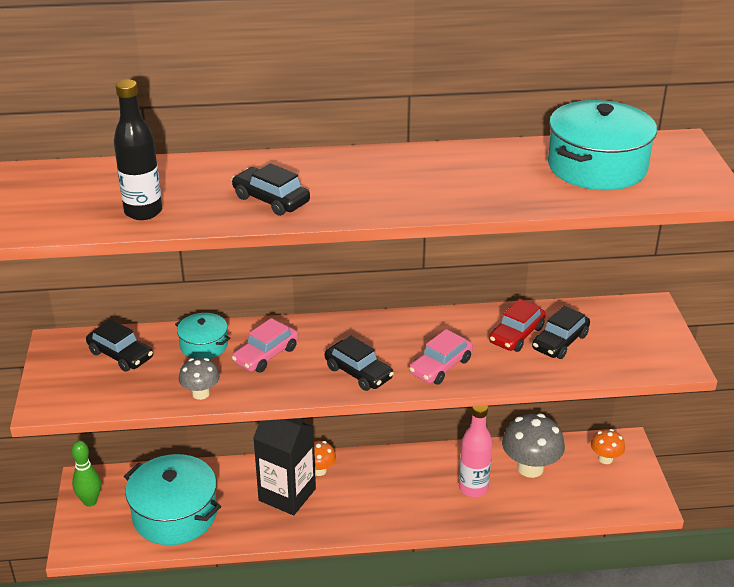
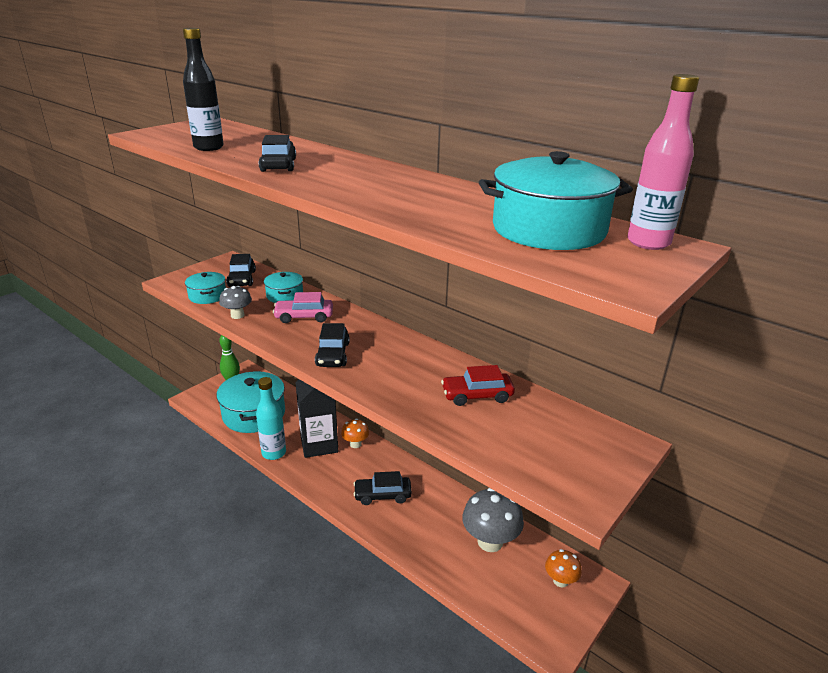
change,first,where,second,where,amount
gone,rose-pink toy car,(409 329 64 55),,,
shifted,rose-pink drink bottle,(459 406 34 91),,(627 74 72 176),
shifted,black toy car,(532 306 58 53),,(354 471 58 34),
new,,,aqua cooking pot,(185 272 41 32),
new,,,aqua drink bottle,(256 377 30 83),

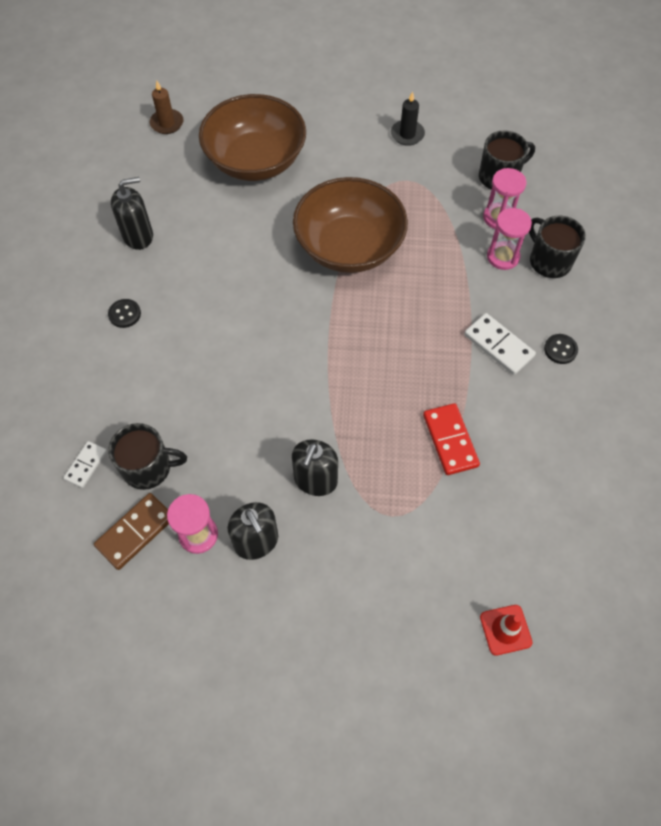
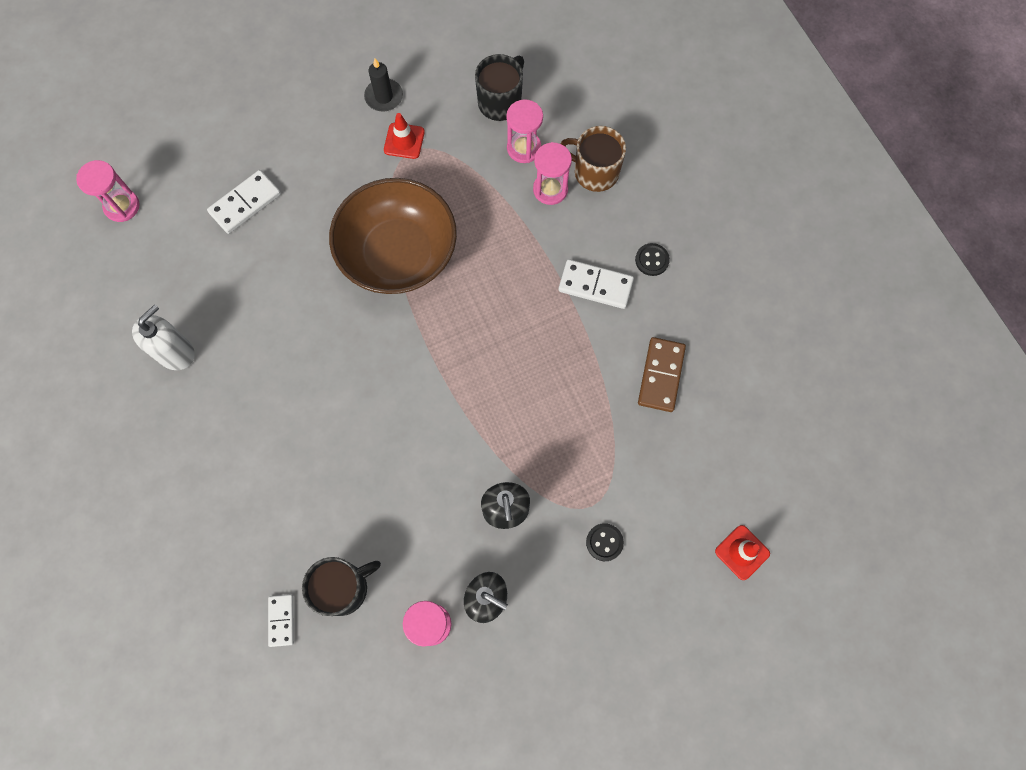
change,first,where,second,where,amount
shifted,dark brown domino tile,(94 493 75 77),,(638 337 48 75),
shifted,black shirt button,(108 299 33 29),,(586 523 38 38),
repainted,black soap pump,(111 177 42 73),snow-white soap pump,(132 305 63 65),
swapped,dark brown pillar candle,(150 81 33 53),rose-pink sandglass,(76 160 64 62),
swapped,dark brown deep dish,(199 94 107 87),snow-white domino tile,(207 170 74 64),
gone,scarlet domino tile,(423 403 57 72),,,
repainted,black coffee mug,(529 216 57 62),dark brown coffee mug,(561 126 65 66),
new,,,scarlet safety cone,(384 113 41 46),

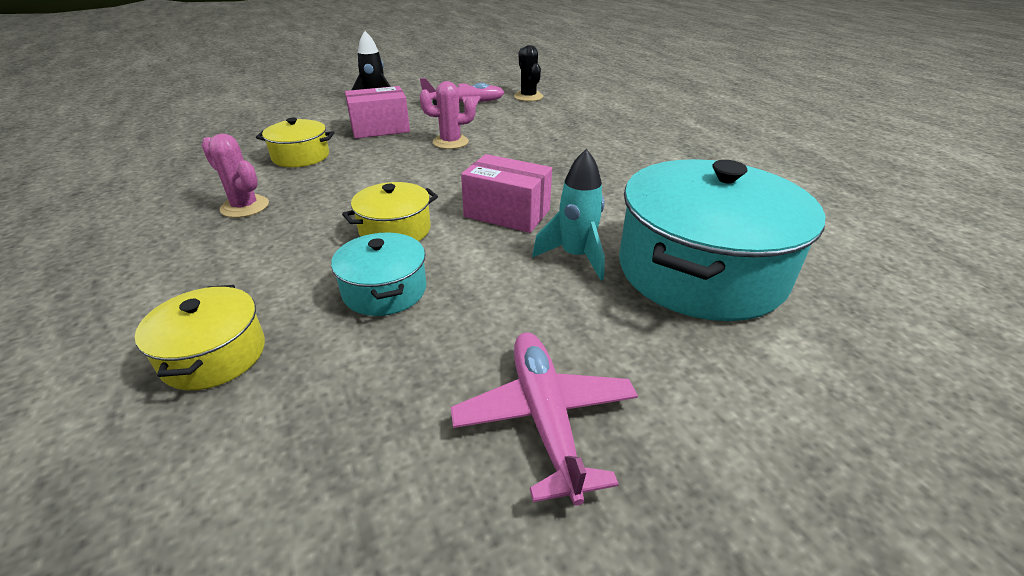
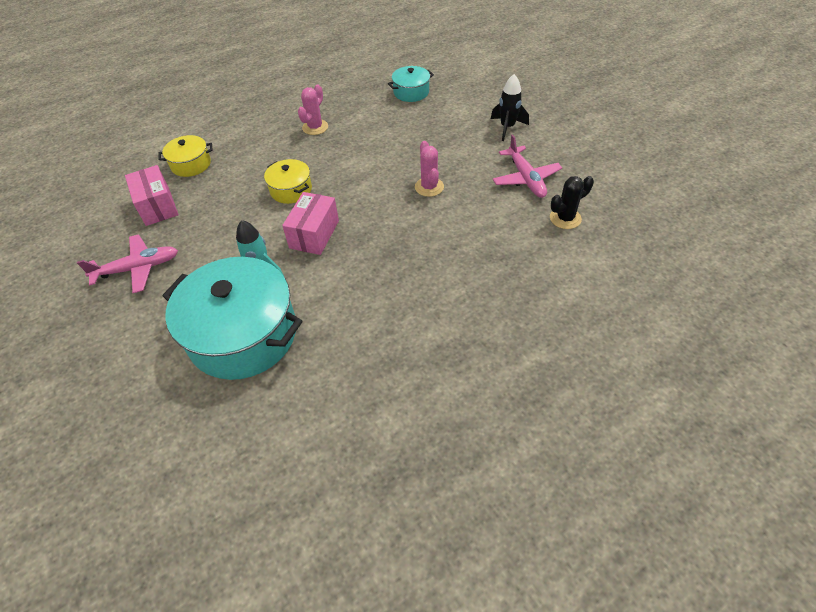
change,first,where,second,where,amount
gone,bright yellow cooking pot,(256 118 78 49),,,
shifted,aqua cooking pot,(331 232 95 84),,(388 66 46 36),
shifted,rose-pink parcel,(345 86 65 53),,(125 165 54 61),

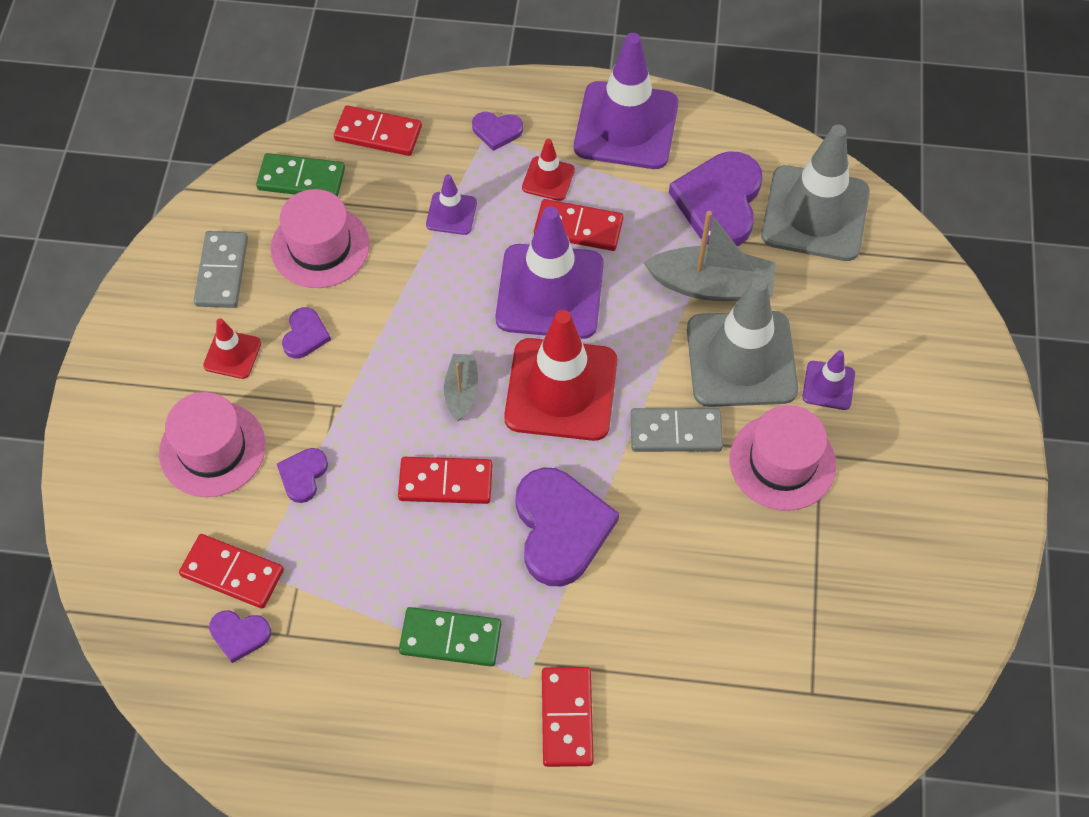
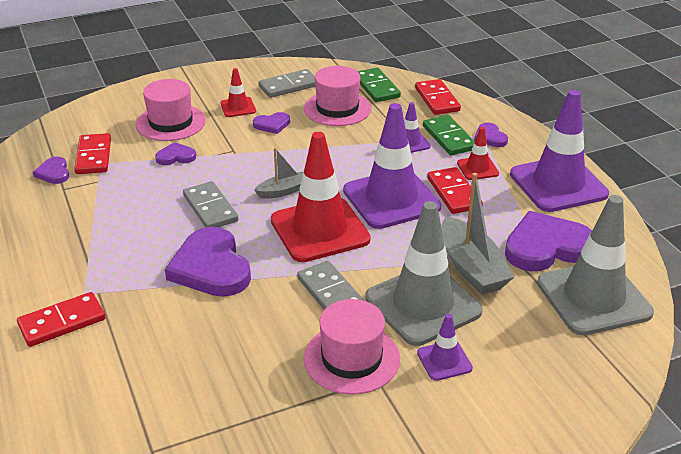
change,first,where,second,where,amount
repainted,scarlet domino tile,(398 457 94 47),gray domino tile,(183 181 55 46),
shifted,leaf-green domino tile,(399 607 102 60),,(423 115 52 40),
rotated,royal purple heart shape,(515 468 104 118),,(165 227 86 70),105 degrees clockwise

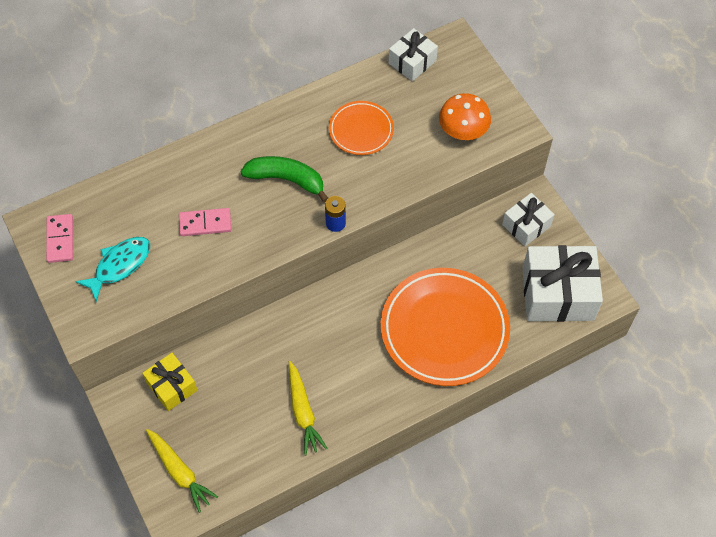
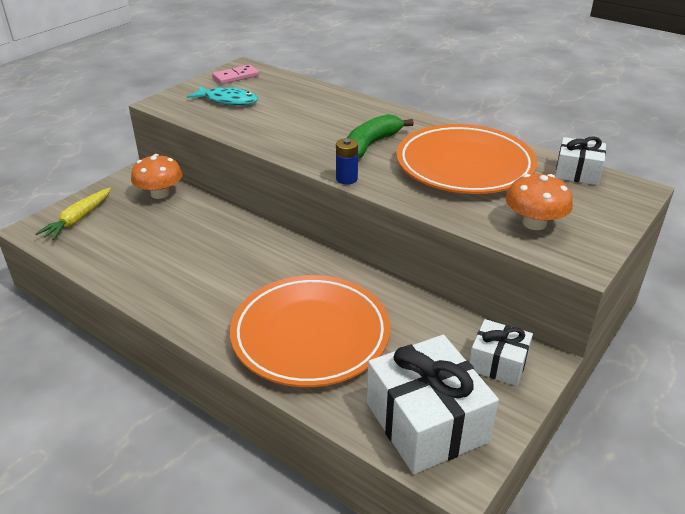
change,first,where,second,where,amount
swapped,bright yellow present,(142 353 56 58),bright orange fungus,(131 154 52 45),
gone,rose-pink domino tile,(179 208 52 28),,,
rotated,leaf-green banana fruit,(241 156 87 47),,(347 114 67 44),135 degrees counterclockwise
gone,bright yellow carrot,(289 361 39 94),,,
scaled,bright orange flat dish,(329 101 65 54),,(396 124 141 70),x1.93

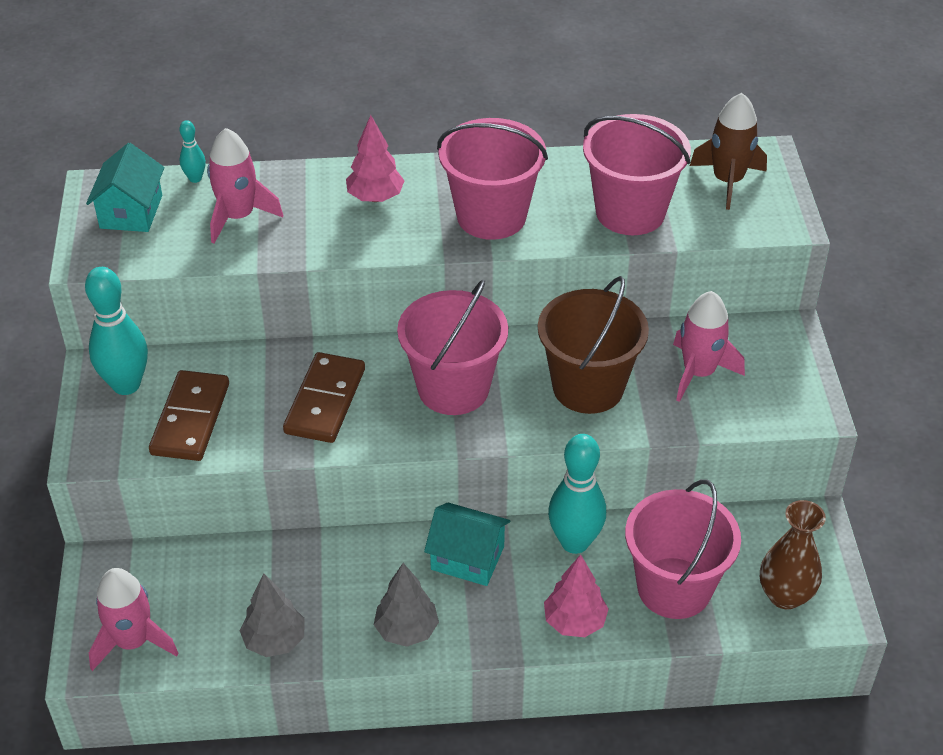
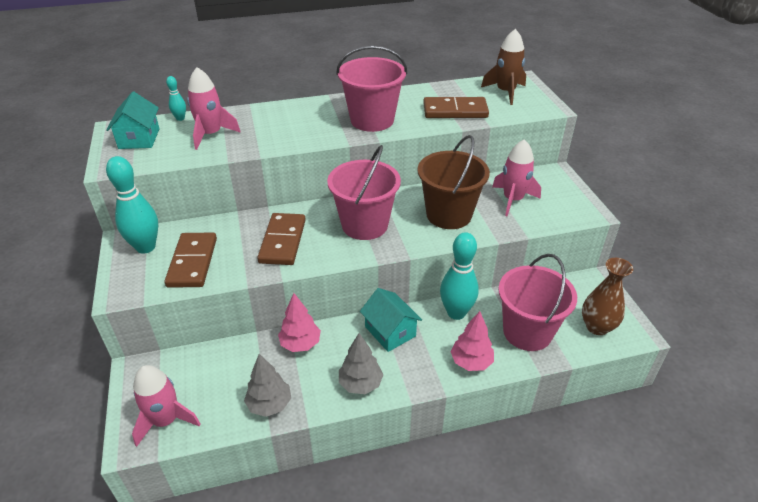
change,first,where,second,where,amount
shifted,rose-pink fir tree,(346 115 59 87),,(278 293 43 59),
rotated,aqua cottage,(424 502 86 84),,(360 288 62 64),45 degrees clockwise
swapped,rose-pink pail,(583 114 108 121),dark brown domino tile,(423 97 66 21),

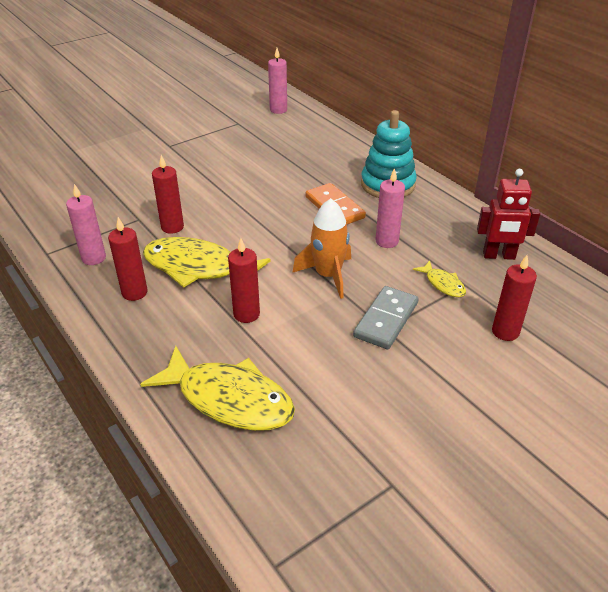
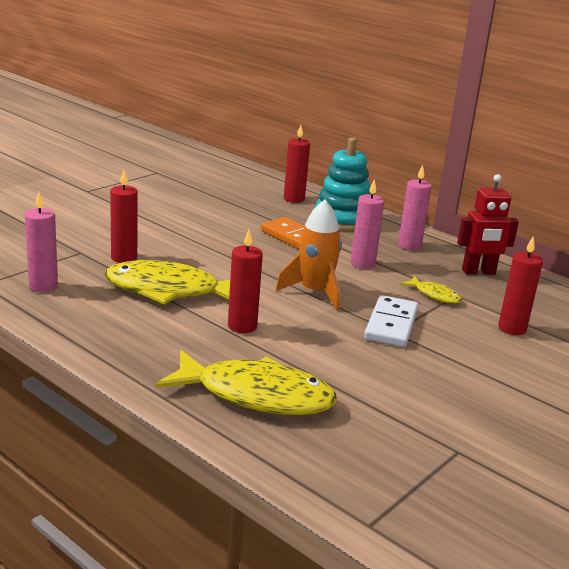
change,first,where,second,where,amount
shifted,scarlet pillar candle,(108 217 40 84),,(284 125 26 78),
shifted,rose-pink pillar candle,(268 48 19 66),,(398 165 34 85),
repainted,gray domino tile,(353 286 66 63),snow-white domino tile,(364 295 54 52),

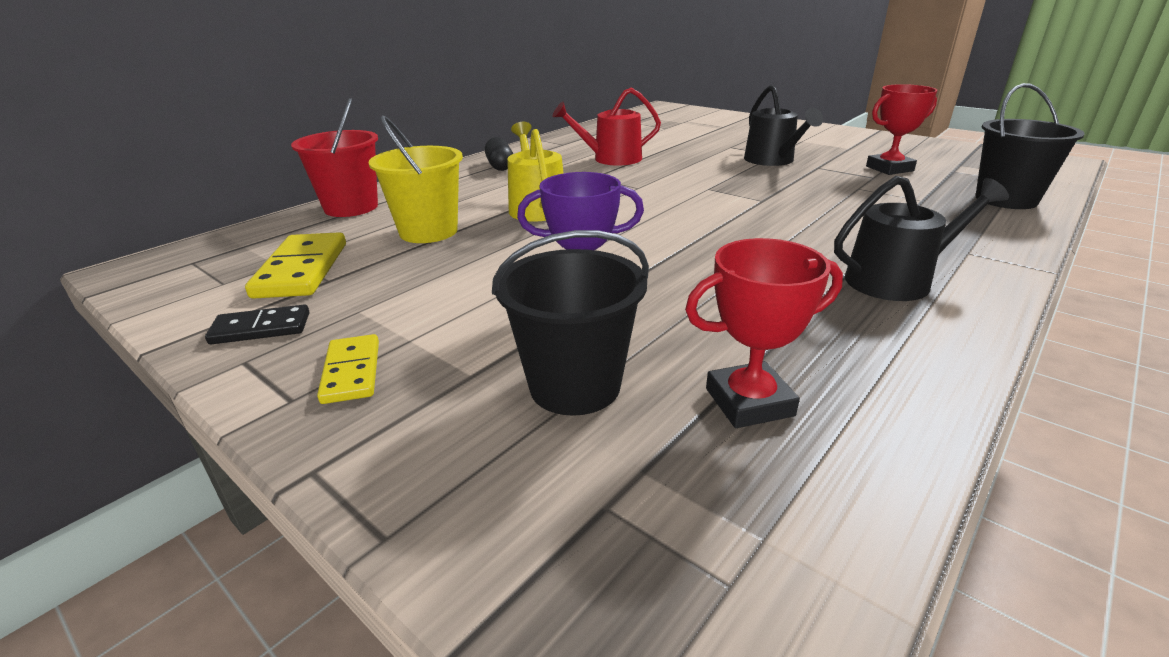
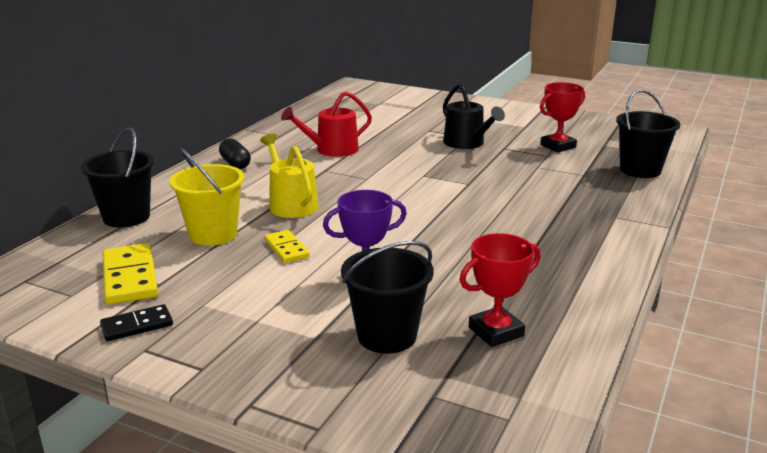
change,first,where,second,where,amount
repainted,scarlet pail,(291 98 87 119),black pail,(81 127 73 101),
shifted,bright yellow domino tile,(317 334 62 70),,(264 230 46 33),
gone,black watering can,(834 176 175 125),,,

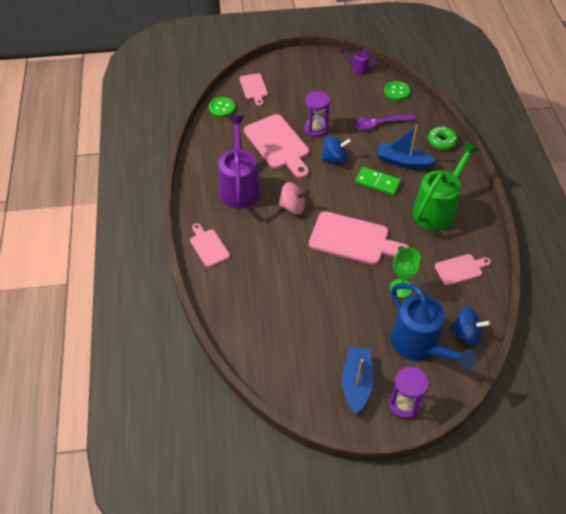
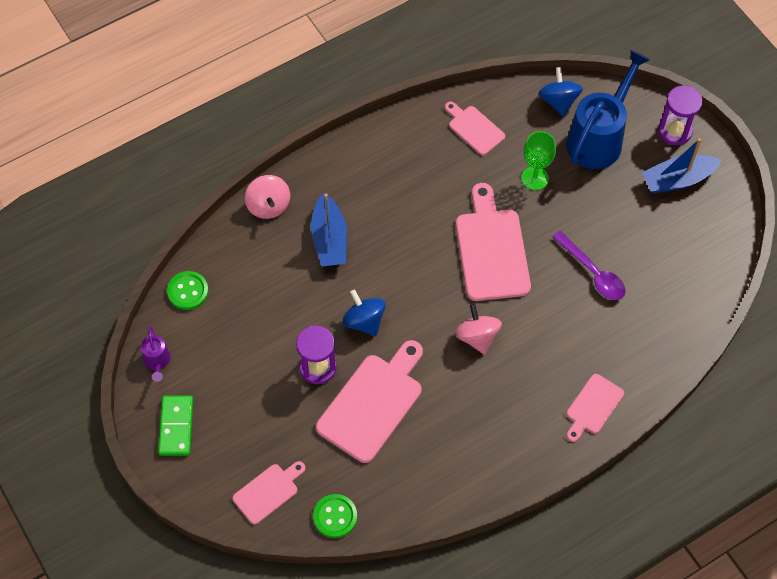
change,first,where,second,where,amount
gone,royal purple watering can,(219 116 42 93),,,
shifted,royal purple tablespoon,(354 114 62 16),,(552 231 74 69),
shifted,leaf-green domino tile,(355 167 46 29),,(158 395 35 61),
gone,leaf-green watering can,(412 142 68 89),,,
swapped,leaf-green doughnut,(428 126 30 24),rose-pink spinning top,(245 175 45 44),

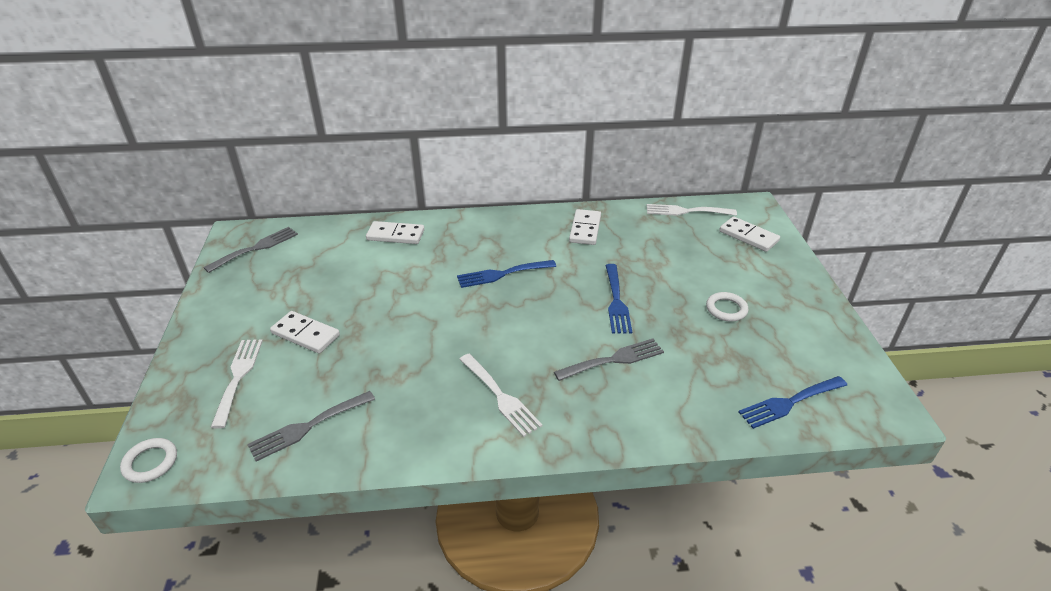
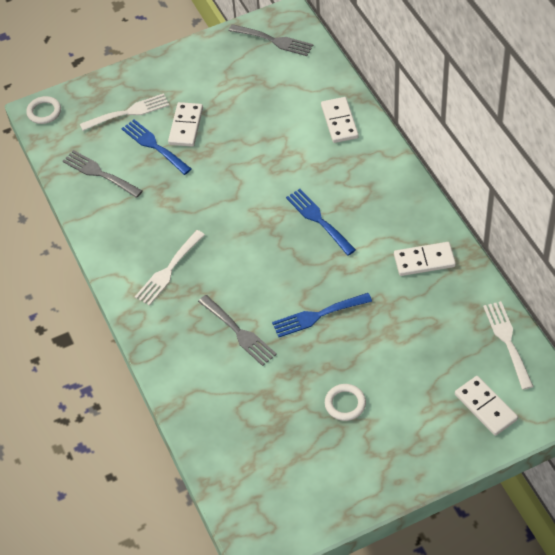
change,first,where,second,where,amount
rotated,snow-white domino tile,(719 216 61 36),,(455 376 63 60),60 degrees counterclockwise
shifted,cobalt dinner fork,(738 376 109 53),,(121 119 70 56),

